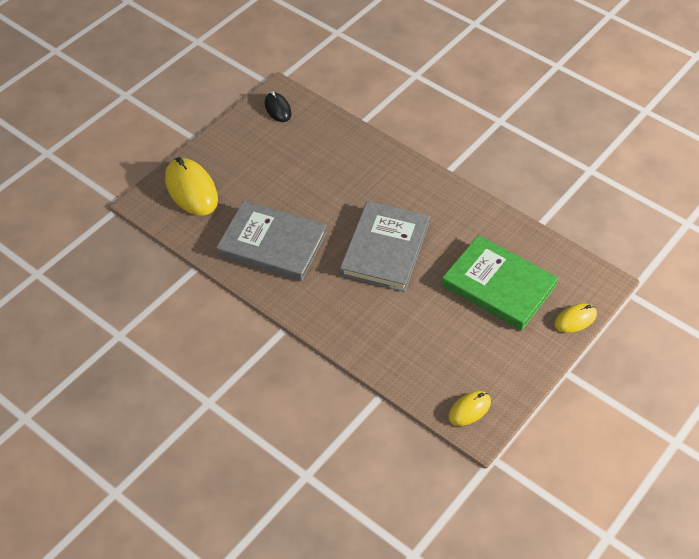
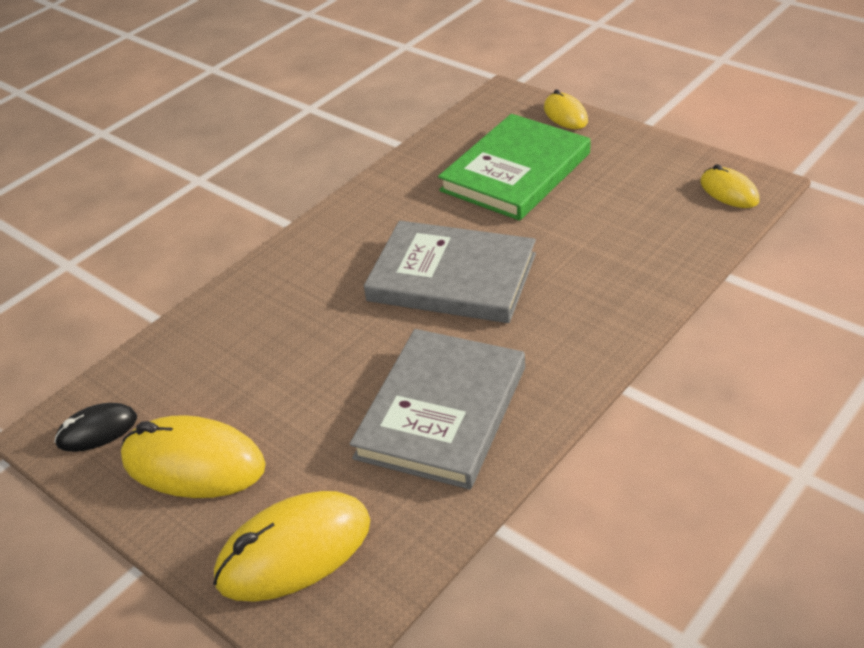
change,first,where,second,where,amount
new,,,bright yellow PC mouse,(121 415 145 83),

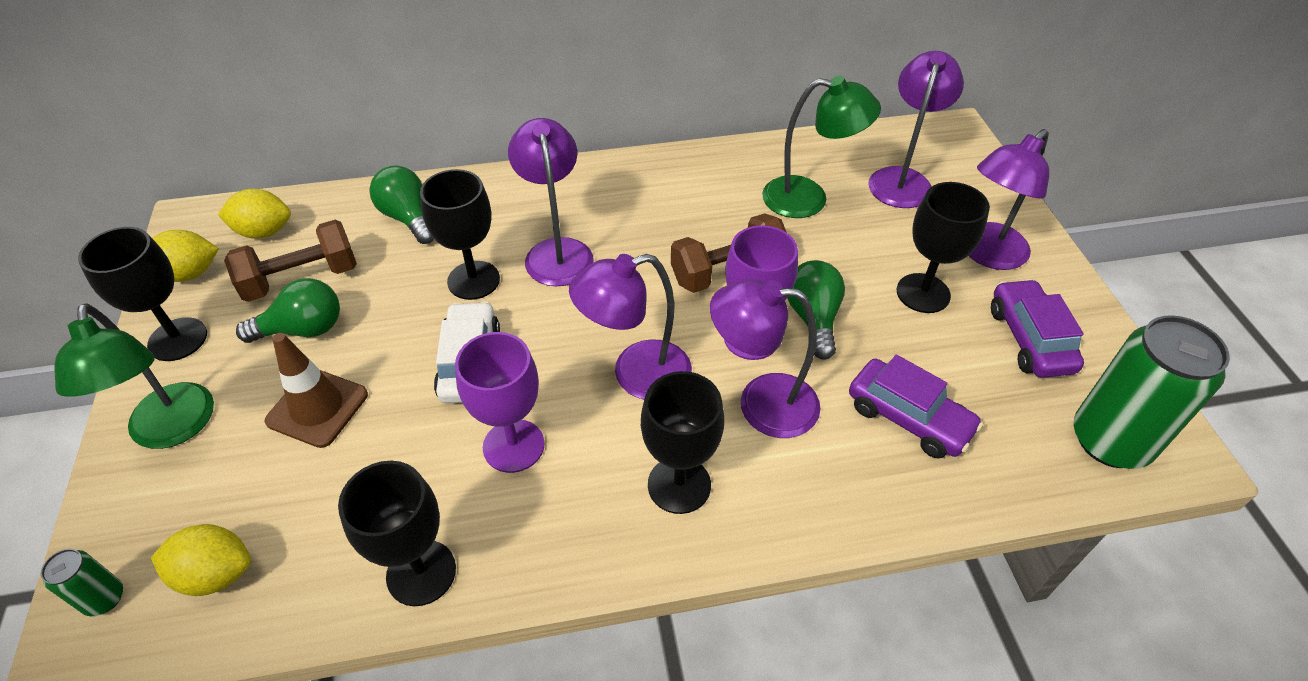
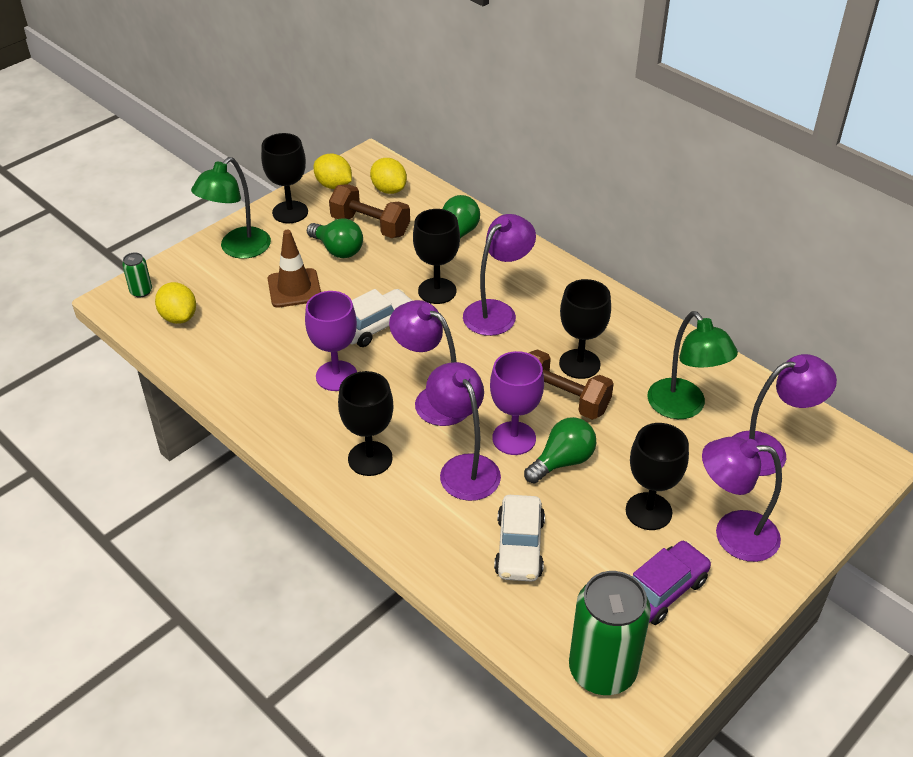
change,first,where,second,where,amount
shifted,black chalice,(338 461 118 145),,(559 279 52 100),
repainted,royal purple toy car,(849 355 134 103),snow-white toy car,(494 495 51 87),

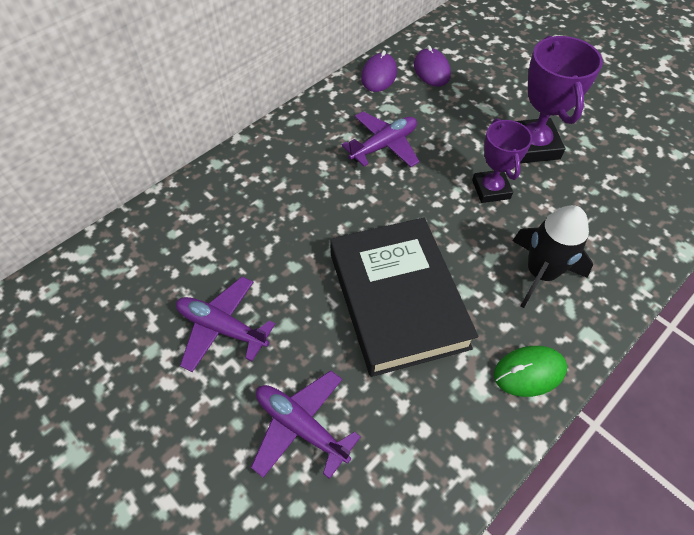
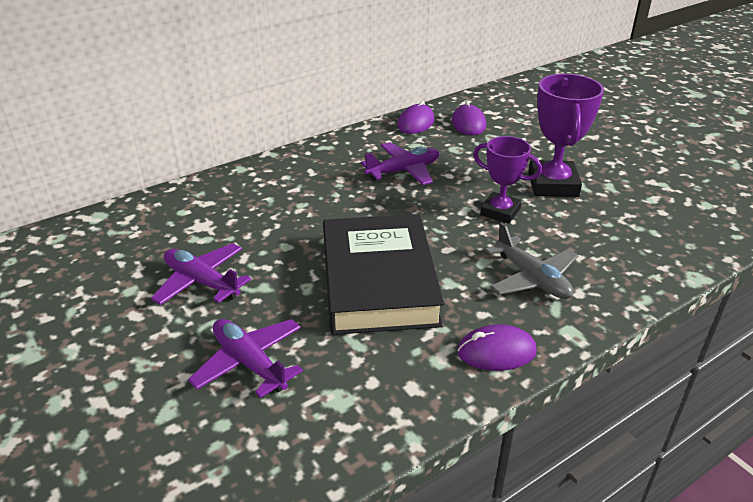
change,first,where,second,where,amount
rotated,royal purple trophy,(472 118 60 85),,(473 136 69 88),60 degrees counterclockwise
repainted,leaf-green PC mouse,(494 346 73 51),royal purple PC mouse,(457 324 80 47),
swapped,black spaceship,(512 205 81 103),gray toy plane,(485 222 94 77),

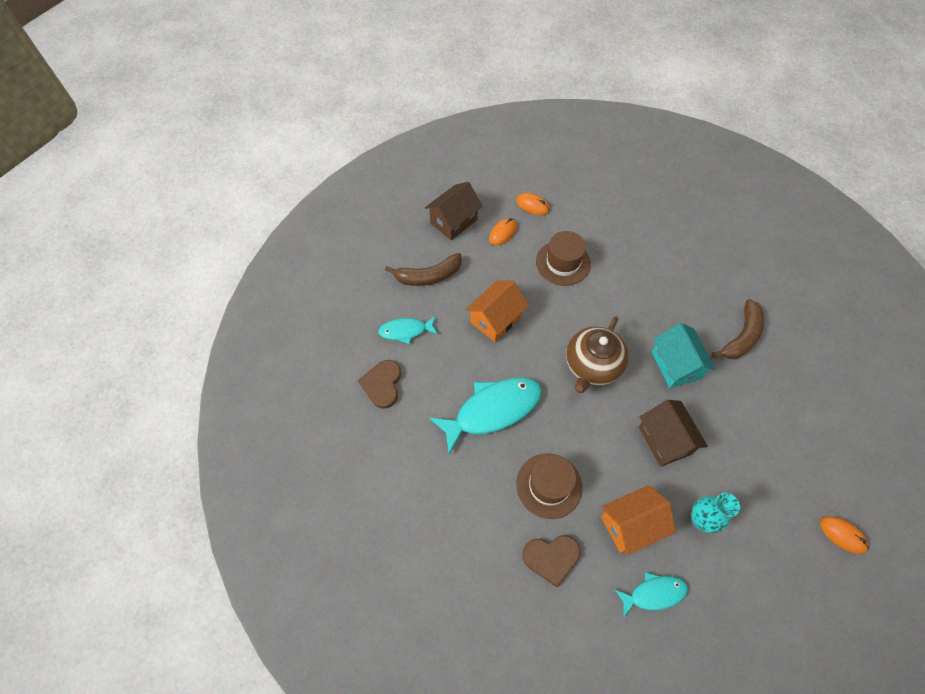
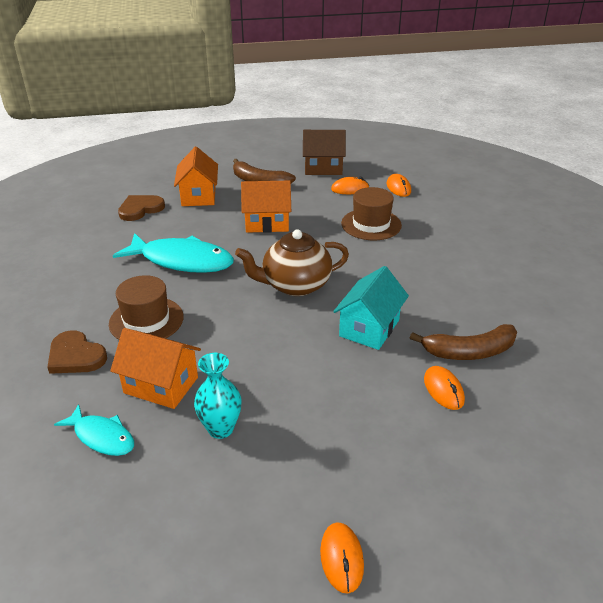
change,first,where,second,where,amount
swapped,aqua toy fish,(378 316 60 28),bright orange cottage,(174 147 44 59),
gone,dark brown cottage,(639 400 69 67),,,
new,,,bright orange PC mouse,(424 366 41 44),

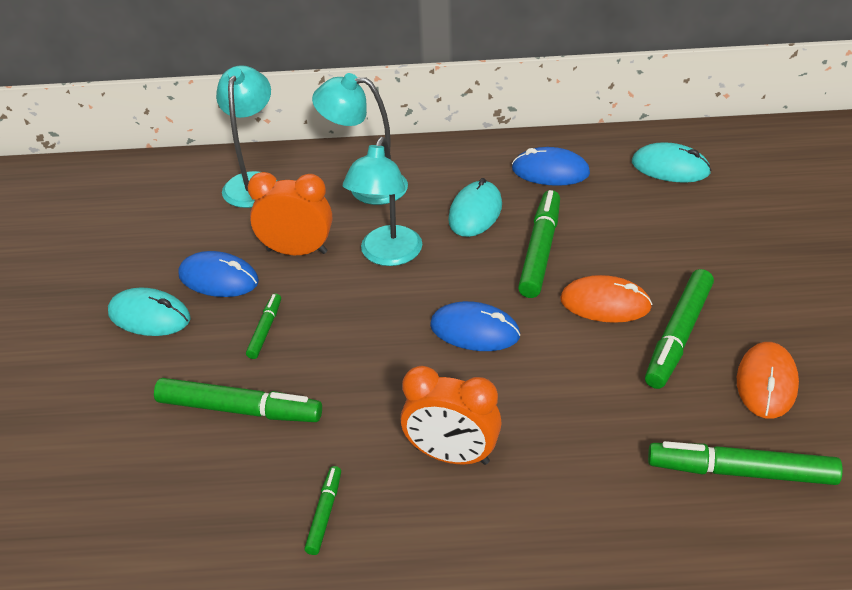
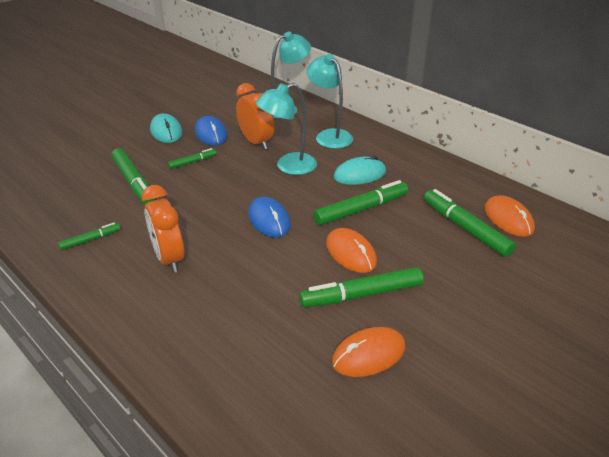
change,first,where,second,where,amount
gone,cobalt PC mouse,(512 147 78 39),,,
repainted,aqua PC mouse,(632 142 79 41),bright orange PC mouse,(484 195 51 42),
shifted,leaf-green marker pen,(648 441 195 44),,(424 189 92 68),

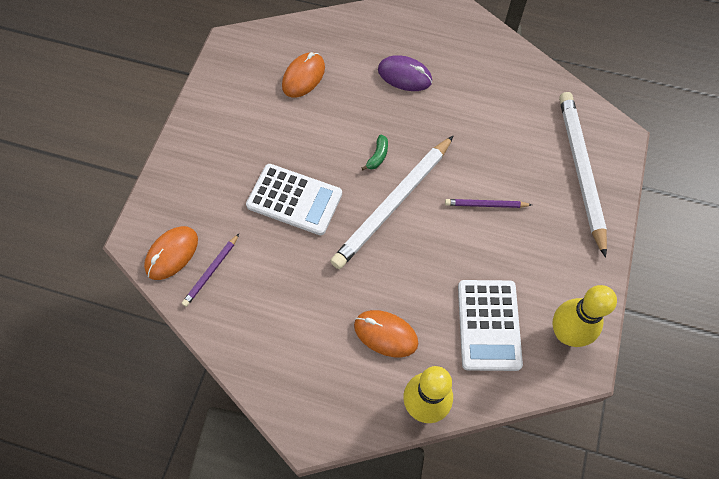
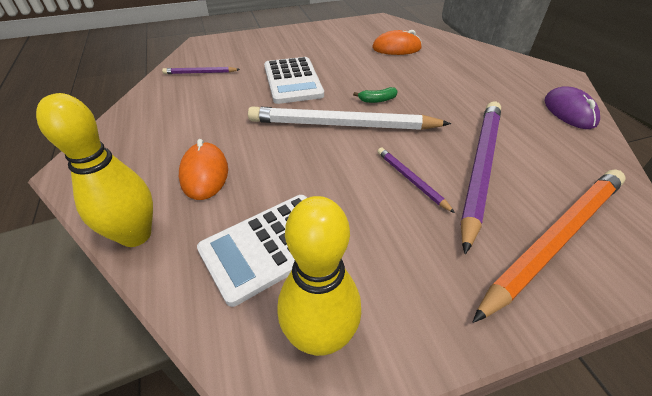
change,first,where,second,where,amount
gone,bright orange PC mouse,(144 226 54 54),,,
shifted,royal purple PC mouse,(378 55 54 36),,(545 86 55 43),
repainted,snow-white pencil,(559 92 48 166),bright orange pencil,(473 169 153 154),
new,,,royal purple pencil,(460 102 41 152),

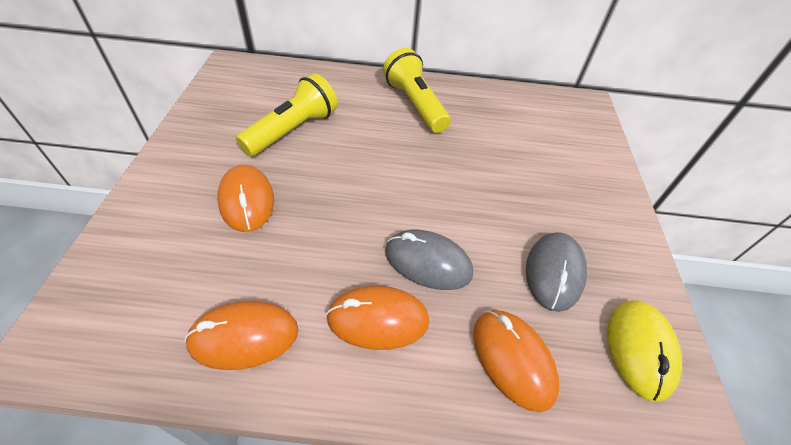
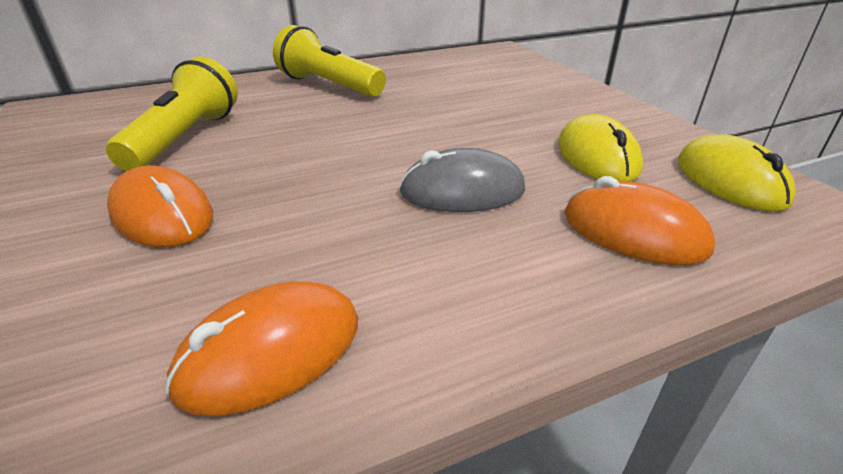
change,first,where,second,where,amount
gone,bright orange PC mouse,(326 286 103 64),,,
repainted,gray PC mouse,(526 232 61 80),bright yellow PC mouse,(558 114 85 68),

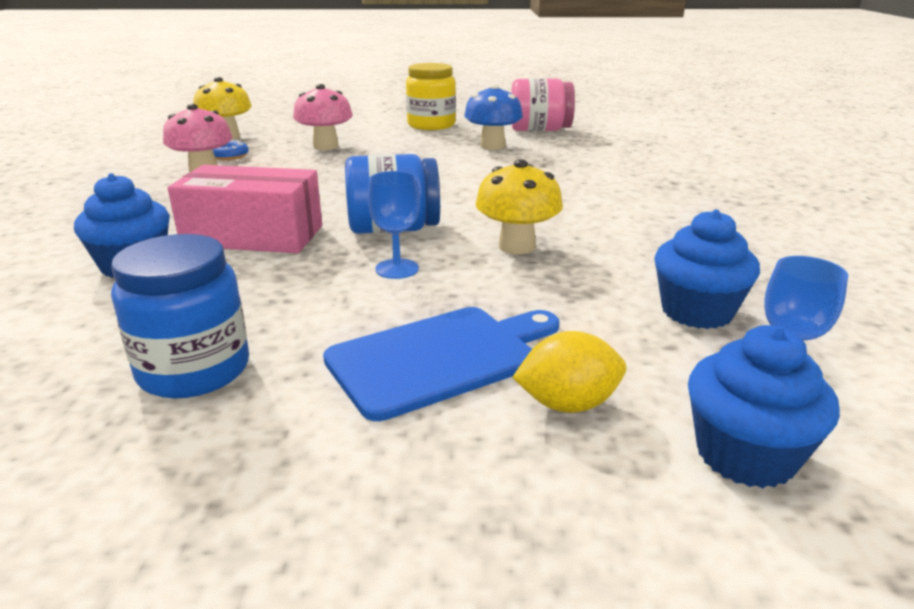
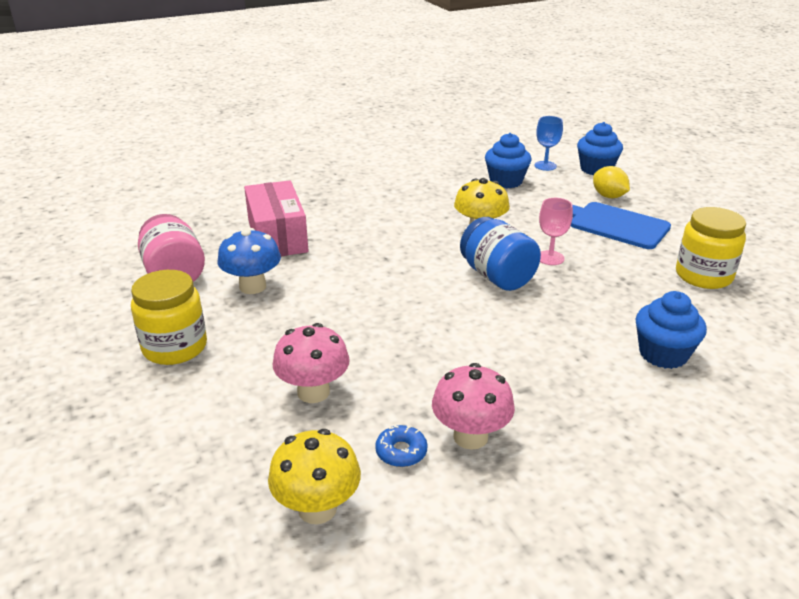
change,first,where,second,where,amount
repainted,cobalt jar,(111 234 138 164),bright yellow jar,(676 207 70 82),
shifted,rose-pink parcel,(168 165 154 88),,(244 180 64 76),
repainted,cobalt chalice,(368 171 52 108),rose-pink chalice,(539 198 34 67),

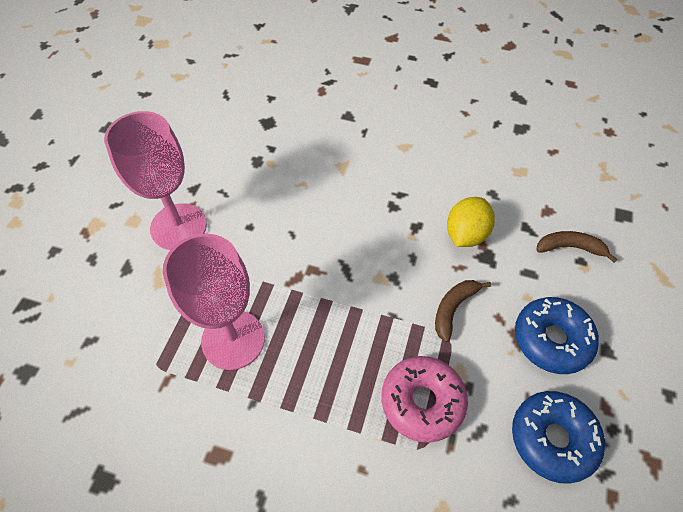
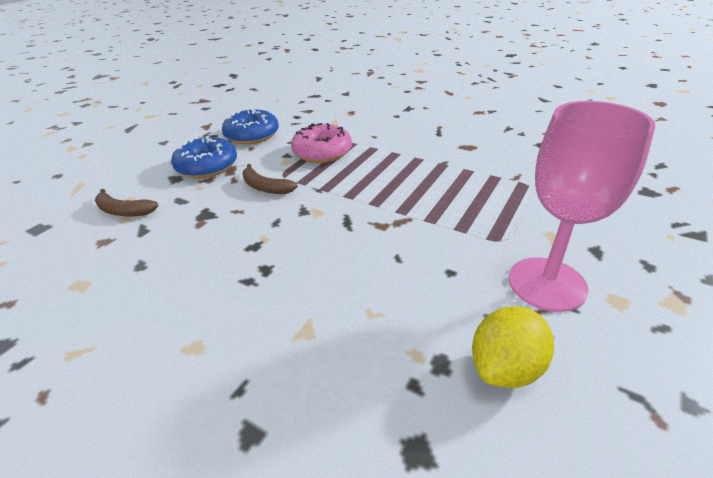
change,first,where,second,where,amount
gone,rose-pink chalice,(163 234 102 136),,,
rotated,dark brown banana fruit,(435 280 56 62),,(243 164 55 30),75 degrees clockwise
shifted,bright yellow citrus fruit,(447 197 48 50),,(472 306 82 82),

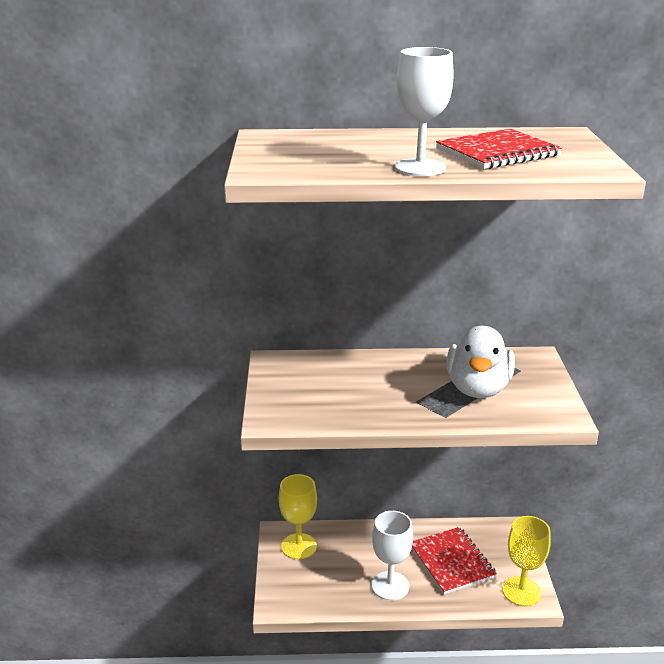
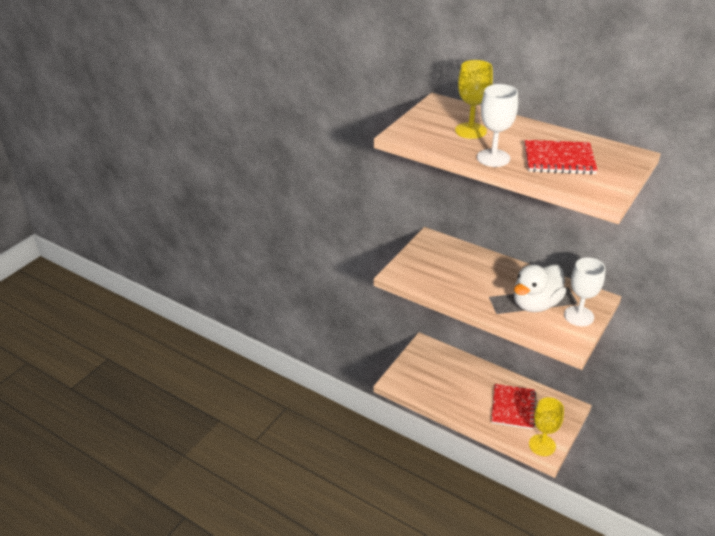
change,first,where,second,where,amount
shifted,bright yellow chalice,(279 474 38 85),,(455 60 38 79),
shifted,snow-white chalice,(372 511 41 90),,(564 257 42 69),

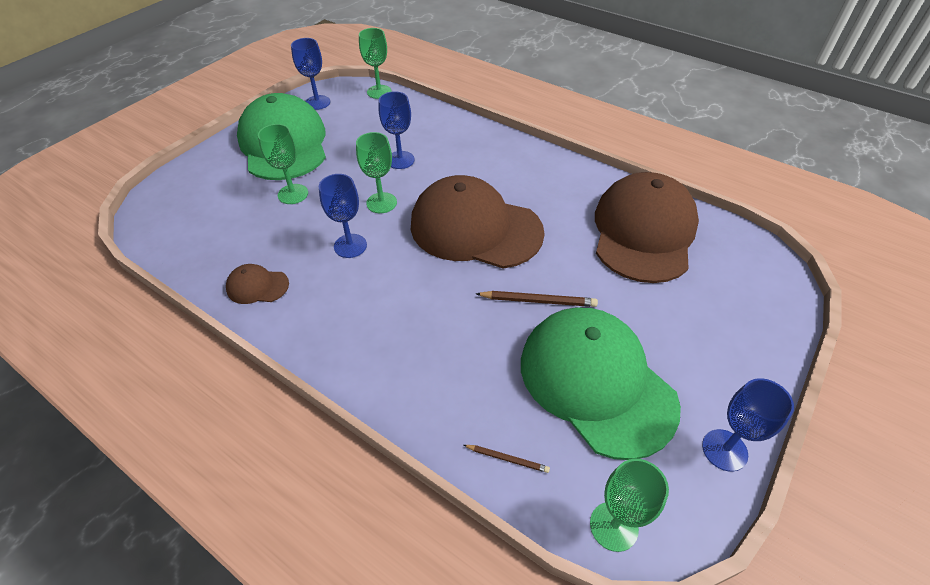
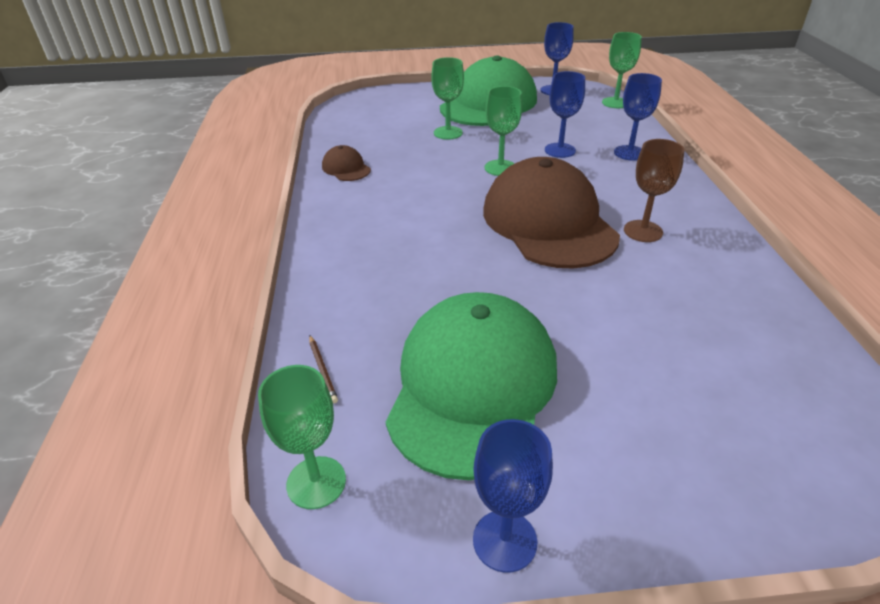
change,first,where,second,where,amount
shifted,cobalt chalice,(319 174 48 84),,(614 73 48 88),
gone,dark brown pencil,(476 291 122 16),,,
gone,dark brown cap,(595 172 104 111),,,
new,,,dark brown chalice,(624 139 61 103),

